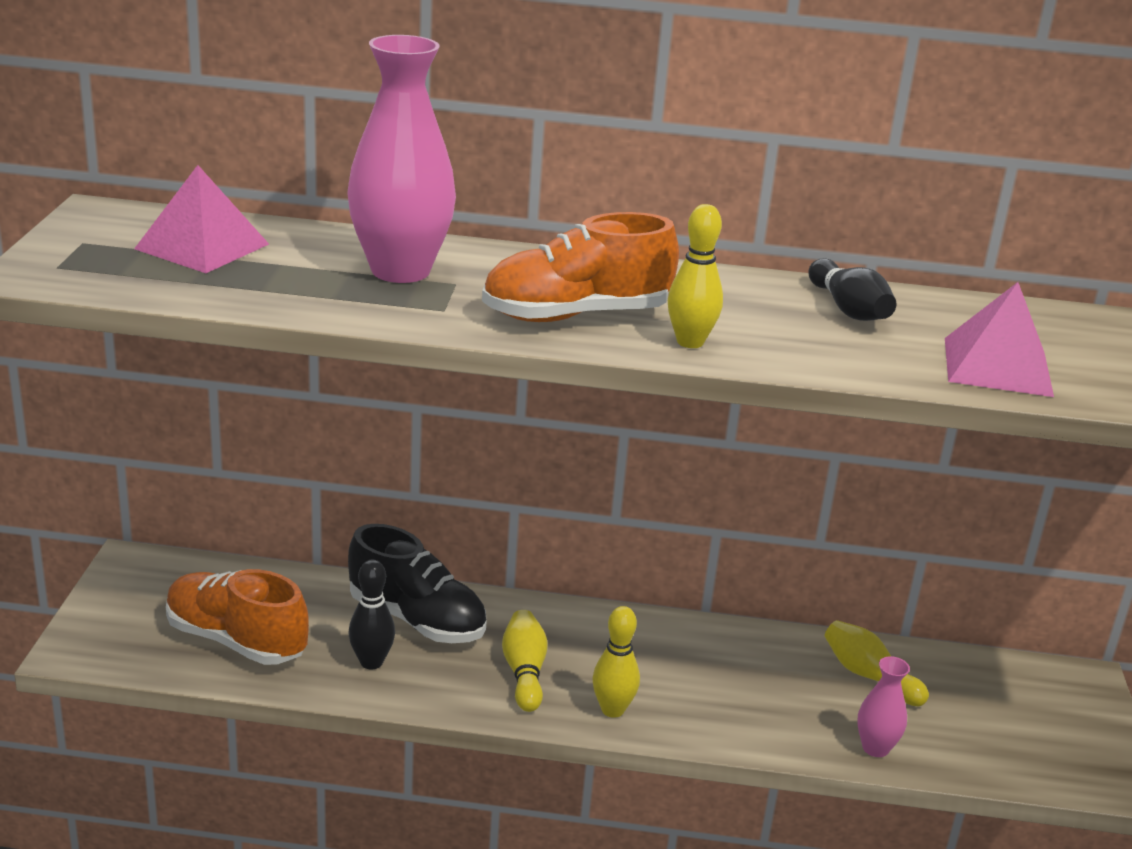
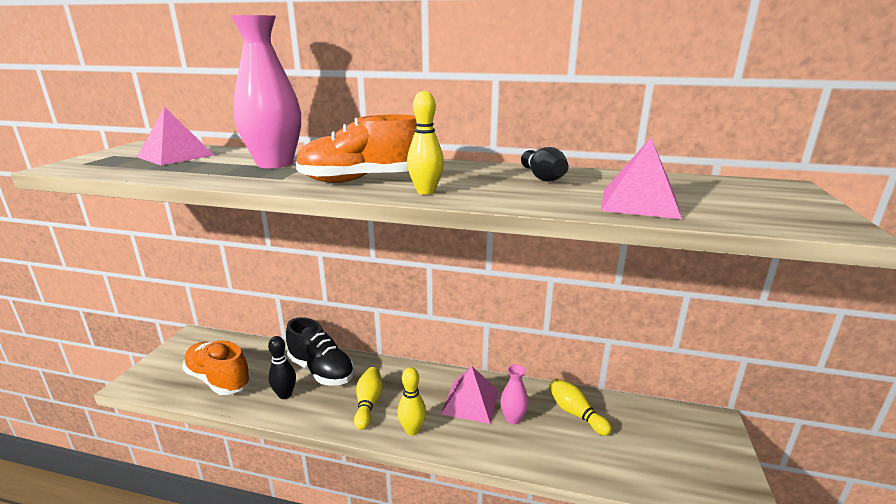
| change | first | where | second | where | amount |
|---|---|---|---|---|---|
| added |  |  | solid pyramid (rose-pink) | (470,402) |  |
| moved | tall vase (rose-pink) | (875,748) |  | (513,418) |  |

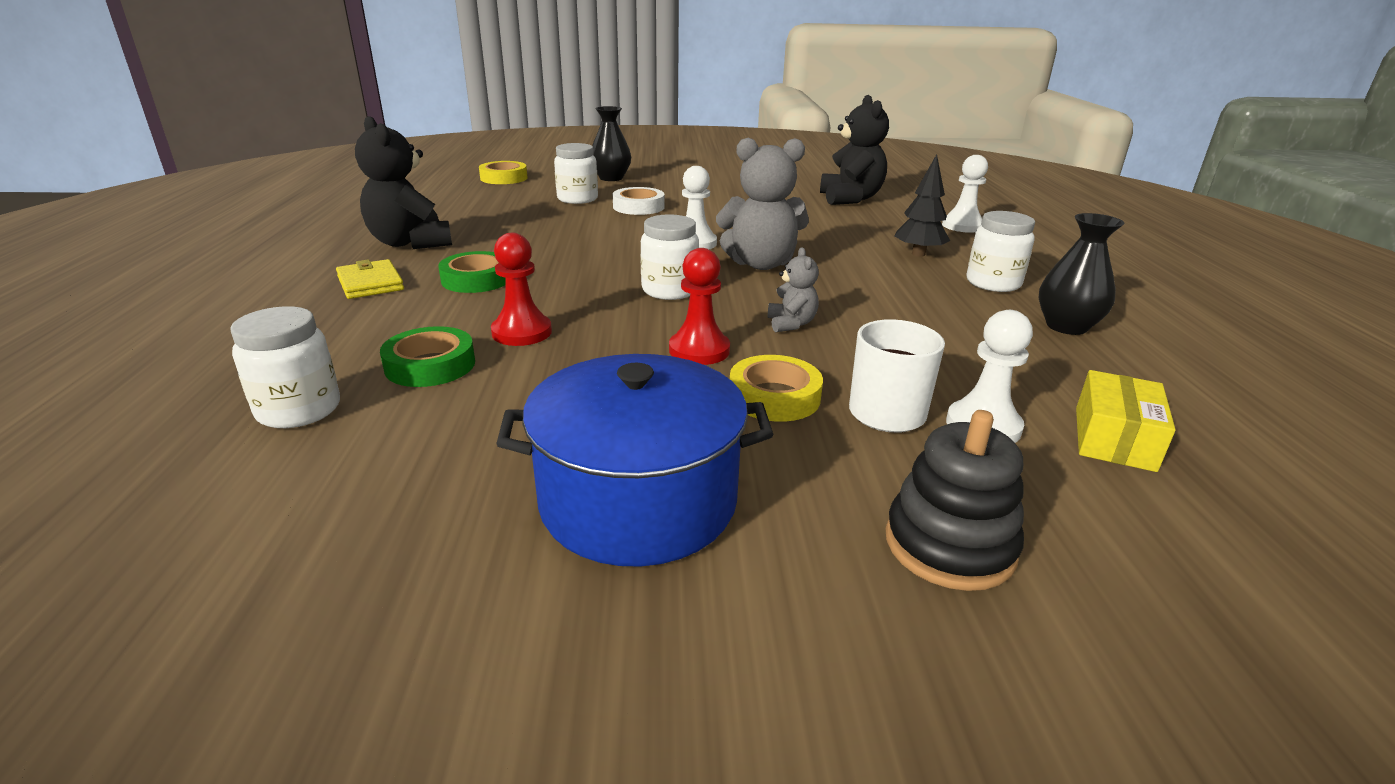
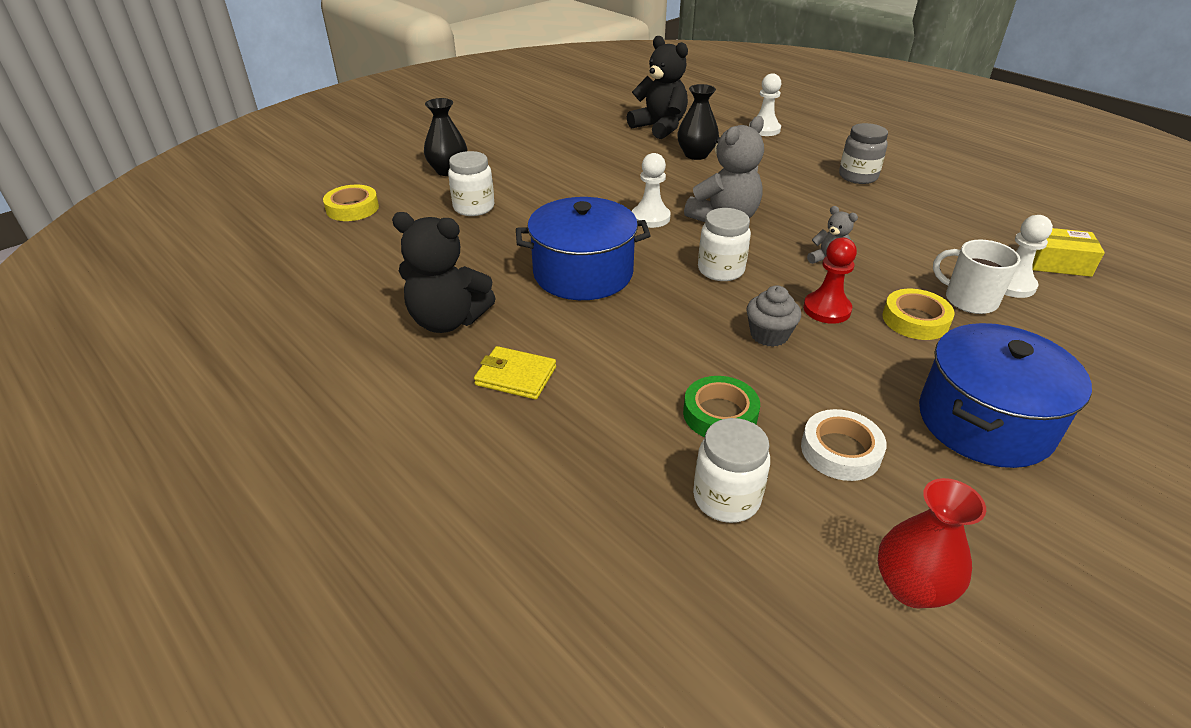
| change | first | where | second | where | amount |
|---|---|---|---|---|---|
| added |  |  | cooking pot (blue) | (583,273) |  |
| moved | tall vase (jet-black) | (1066,326) |  | (696,155) |  |
| added |  |  | muffin (grey) | (769,335) |  |
| moved | tape (white) | (638,207) |  | (840,451) |  |
| recoloured | preserve jar (white) | (993,283) | preserve jar (grey) | (858,176) |  |
| added |  |  | tall vase (scarlet) | (911,587) |  |
| turned | box (yellow) | (1114,439) |  | (1056,263) | 60 degrees counterclockwise |
| removed | tape (leaf-green) | (476,279) |  |  |  |
| removed | chess pawn (scarlet) | (522,332) |  |  |  |
| removed | stacking rings (jet-black) | (949,545) |  |  |  |
| removed | toy tree (jet-black) | (918,254) |  |  |  |

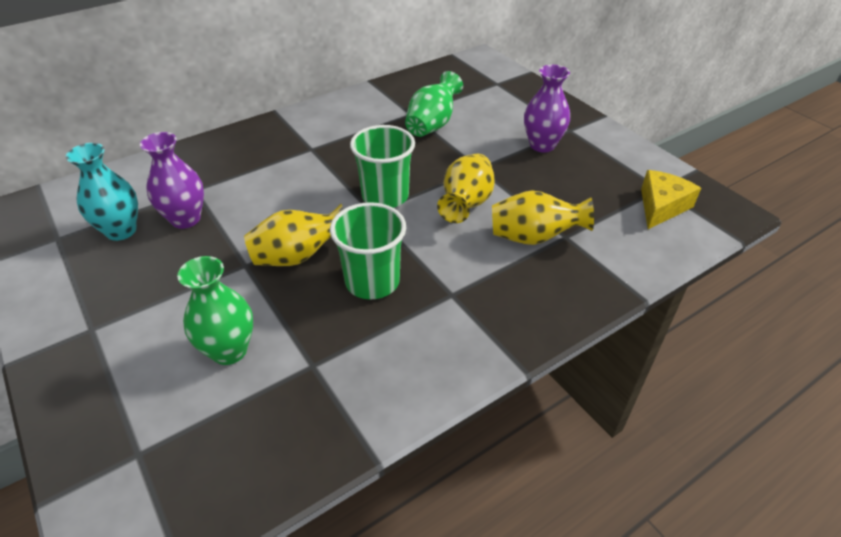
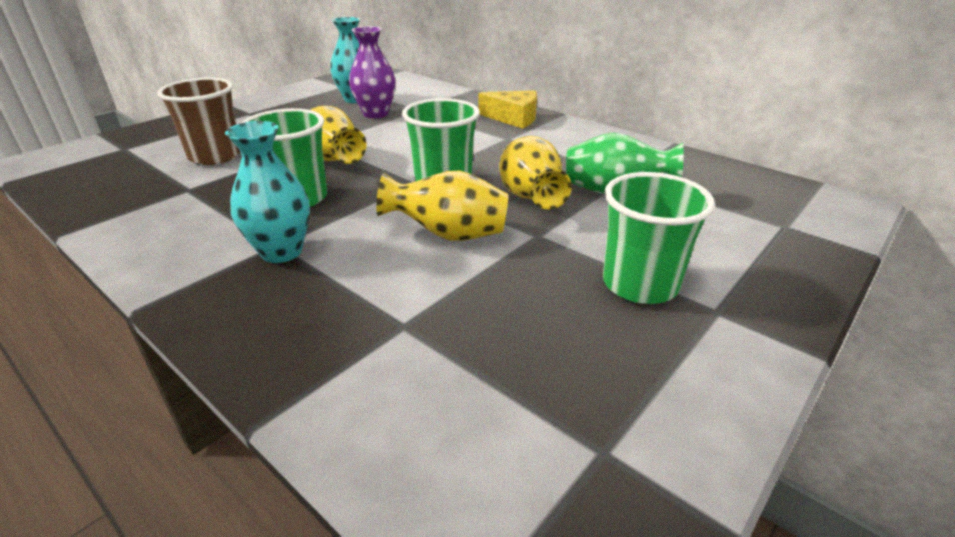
| change | first | where | second | where | amount |
|---|---|---|---|---|---|
| replaced | tall vase (leaf-green) | (229,350) | tumbler (dark brown) | (215,156) |  |
| added |  |  | tall vase (turquoise) | (281,251) |  |
| moved | piece of cheese (yellow) | (661,206) |  | (514,118) |  |
| moved | tall vase (yellow) | (534,237) |  | (530,198) |  |
| replaced | tall vase (purple) | (542,145) | tumbler (leaf-green) | (640,284) |  |

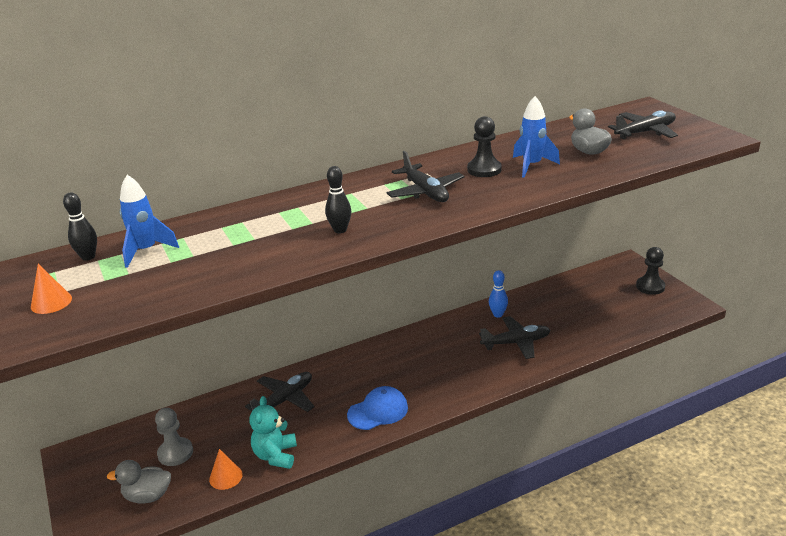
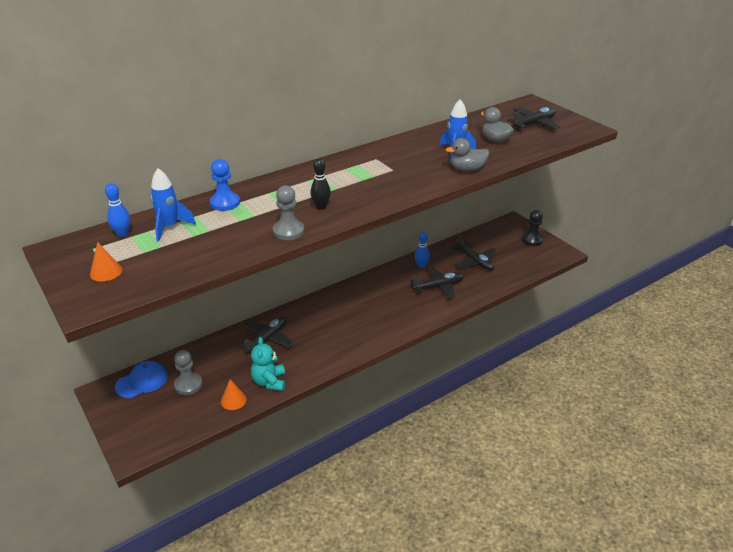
| change | first | where | second | where | amount |
|---|---|---|---|---|---|
| recoloured | tenpin (jet-black) | (88,257) | tenpin (blue) | (122,234) |  |
| moved | baseball cap (blue) | (378,411) |  | (142,381) |  |
| added |  |  | chess pawn (blue) | (225,203) |  |
| added |  |  | chess pawn (grey) | (288,231) |  |
| moved | rubber duck (grey) | (148,496) |  | (467,169) |  |
| moved | plane (jet-black) | (425,192) |  | (475,261) |  |
| removed | chess pawn (jet-black) | (484,170) |  |  |  |

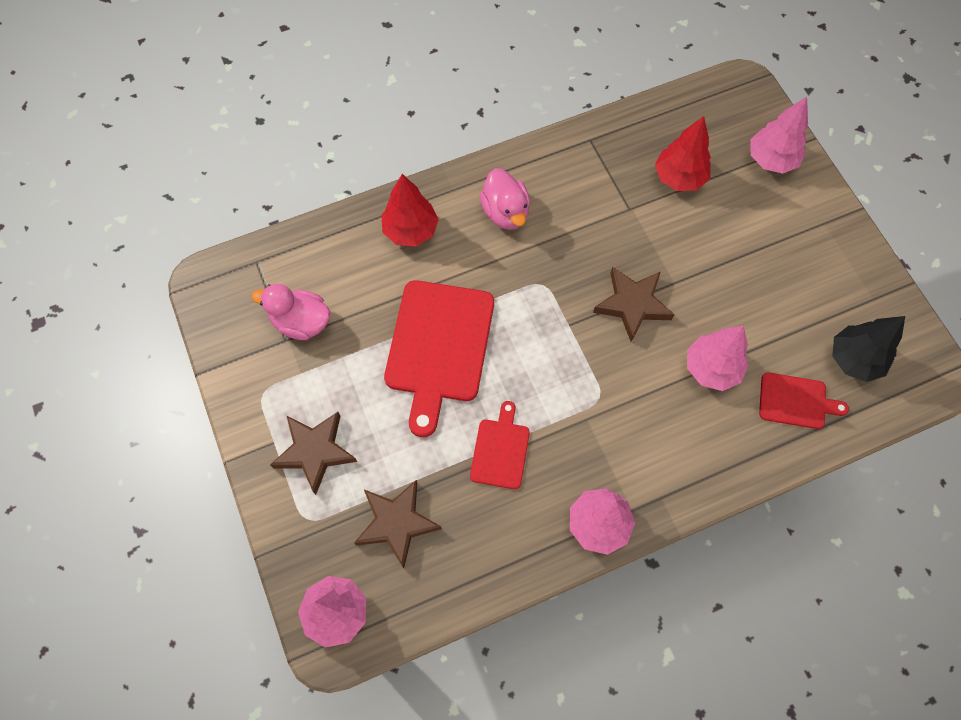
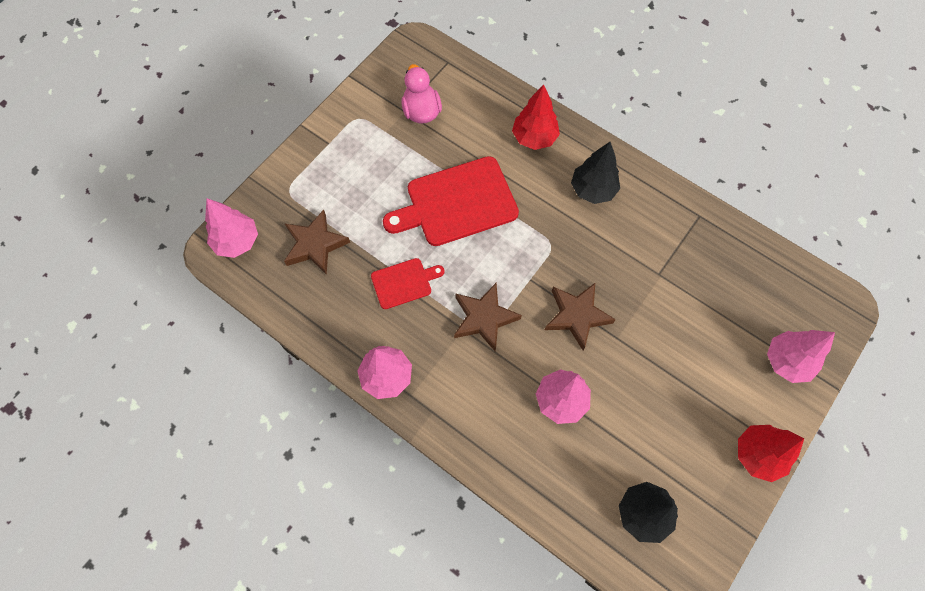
| change | first | where | second | where | amount |
|---|---|---|---|---|---|
| moved | star shape (dark brown) | (315,451) |  | (484,318) |  |
| replaced | rubber duck (rose-pink) | (505,212) | toy tree (jet-black) | (592,190) |  |
| moved | toy tree (scarlet) | (679,178) |  | (758,455) |  |
| removed | bread board (scarlet) | (796,401) |  |  |  |

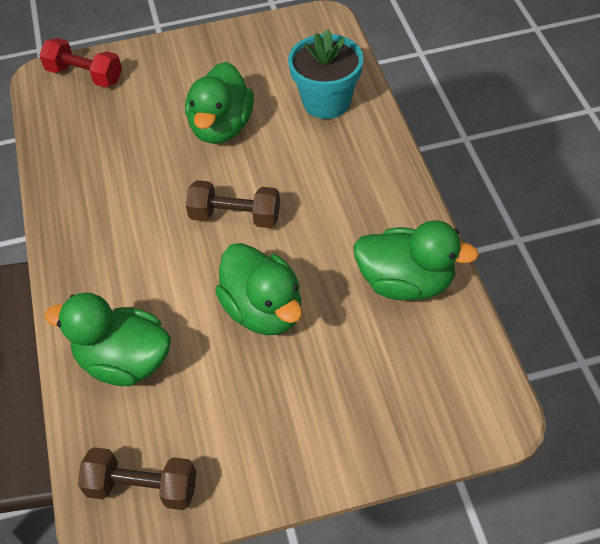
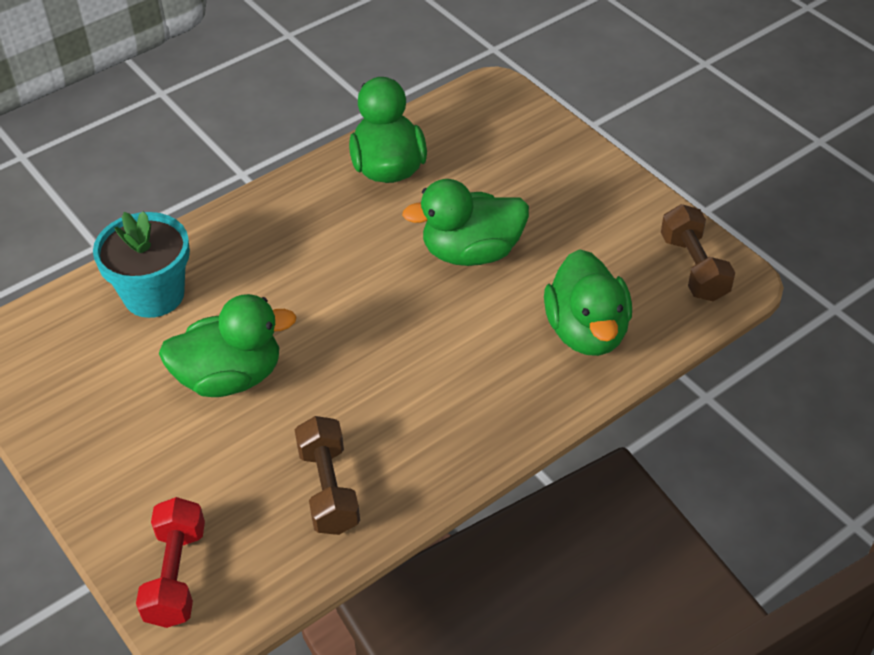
| change | first | where | second | where | amount |
|---|---|---|---|---|---|
| moved | free weight (dark brown) | (235,216) |  | (328,489) |  |
| turned | rubber duck (leaf-green) | (263,310) |  | (471,252) | 135 degrees counterclockwise |

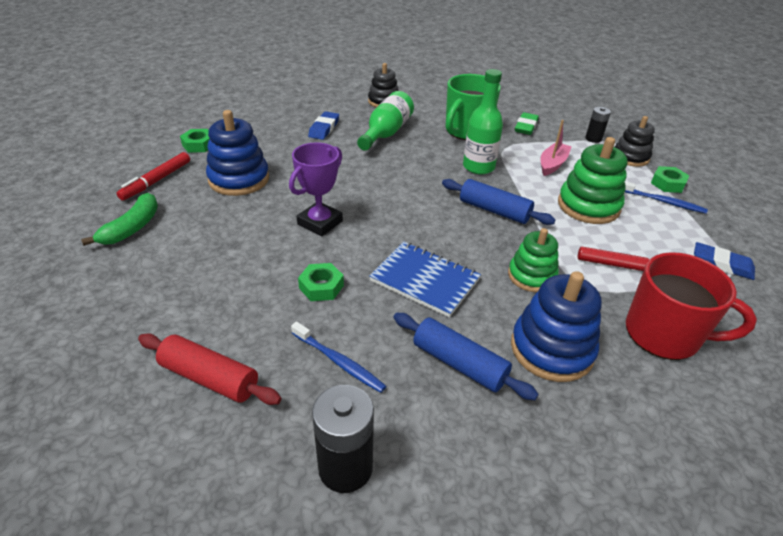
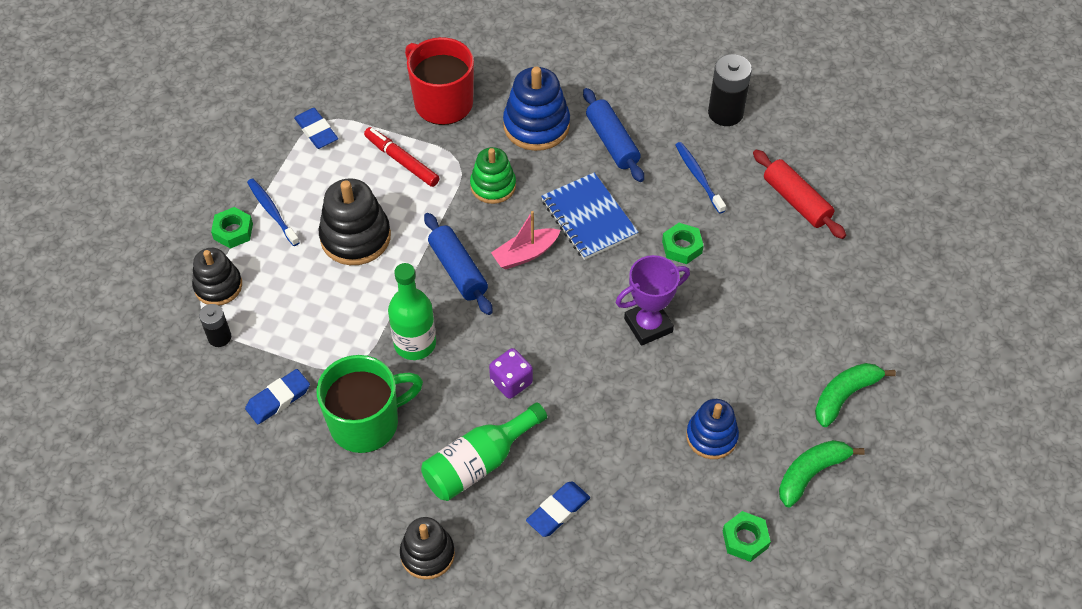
| change | first | where | second | where | amount |
|---|---|---|---|---|---|
| recoloured | gum eraser (leaf-green) | (526,126) | gum eraser (blue) | (278,399) |  |
| recoloured | stacking rings (leaf-green) | (588,206) | stacking rings (jet-black) | (355,237) |  |
| added |  |  | game die (purple) | (511,382) |  |
| moved | toy boat (rose-pink) | (552,164) |  | (525,254) |  |
| resized | stacking rings (blue) | (239,179) |  | (711,436) | x0.67 |
| replaced | marker pen (scarlet) | (156,181) | banana fruit (leaf-green) | (811,473) |  |

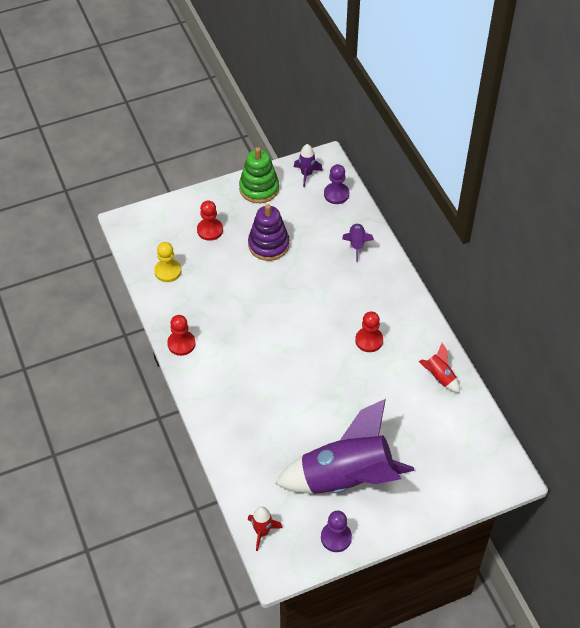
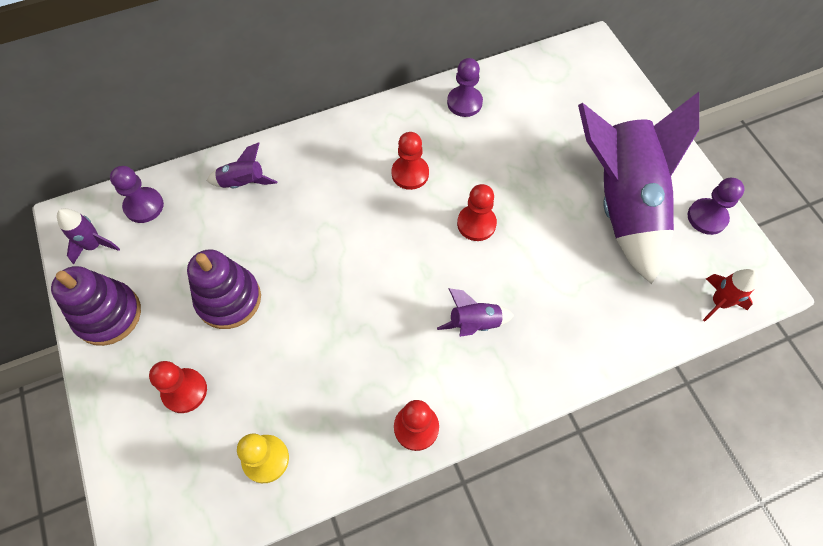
| change | first | where | second | where | amount |
|---|---|---|---|---|---|
| recoloured | stacking rings (leaf-green) | (259,188) | stacking rings (purple) | (108,315) |  |
| added |  |  | rocket (purple) | (474,323) |  |
| replaced | rocket (scarlet) | (439,377) | chess pawn (purple) | (464,102) |  |
| added |  |  | chess pawn (scarlet) | (476,224) |  |

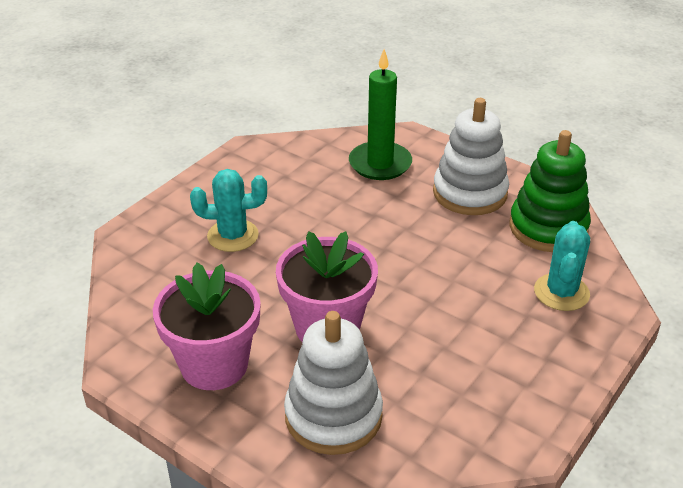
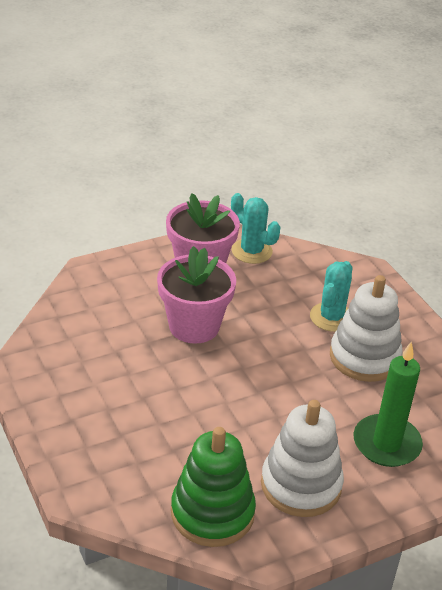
| change | first | where | second | where | amount |
|---|---|---|---|---|---|
| moved | prickly plant (turquoise) | (561,292) |  | (251,251) |  |
| moved | stacking rings (white) | (333,416) |  | (364,357) |  |

